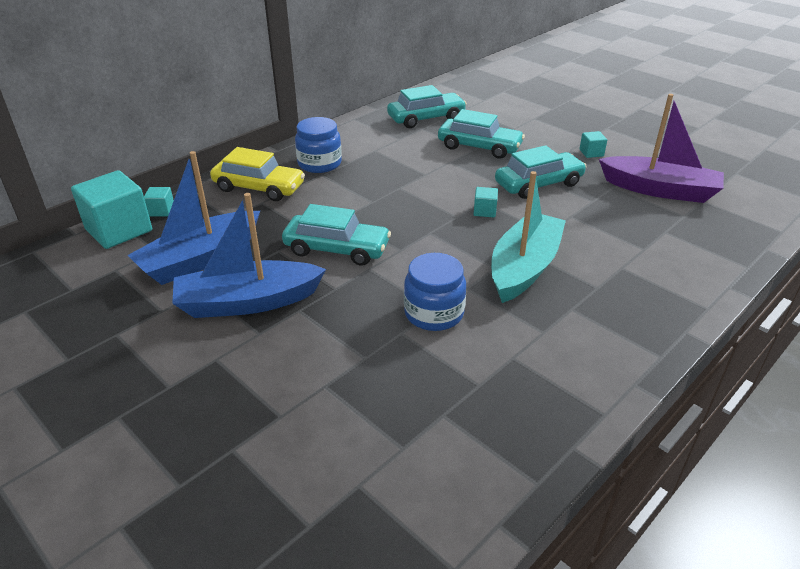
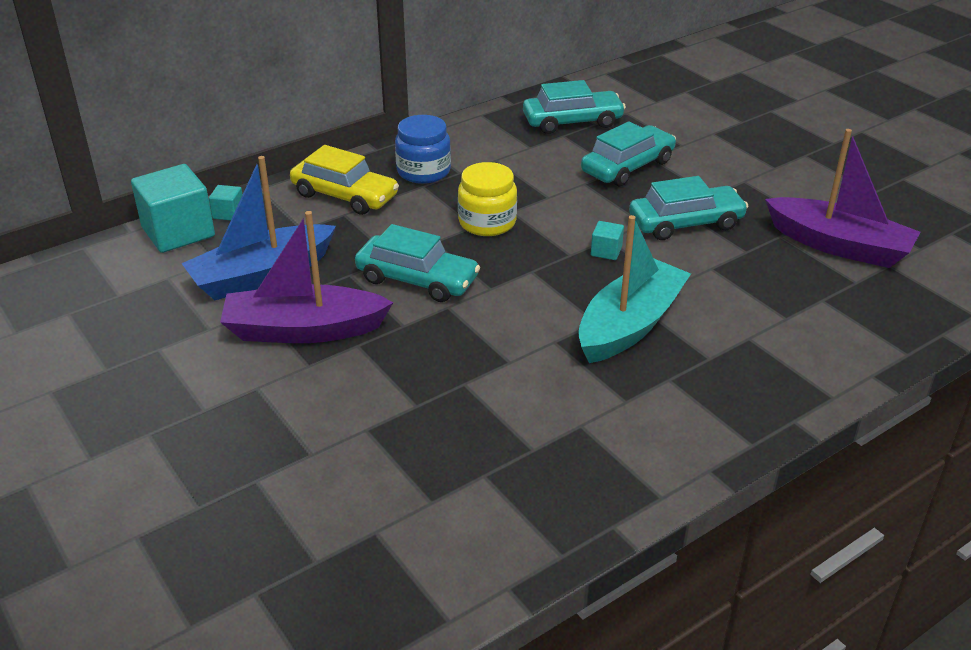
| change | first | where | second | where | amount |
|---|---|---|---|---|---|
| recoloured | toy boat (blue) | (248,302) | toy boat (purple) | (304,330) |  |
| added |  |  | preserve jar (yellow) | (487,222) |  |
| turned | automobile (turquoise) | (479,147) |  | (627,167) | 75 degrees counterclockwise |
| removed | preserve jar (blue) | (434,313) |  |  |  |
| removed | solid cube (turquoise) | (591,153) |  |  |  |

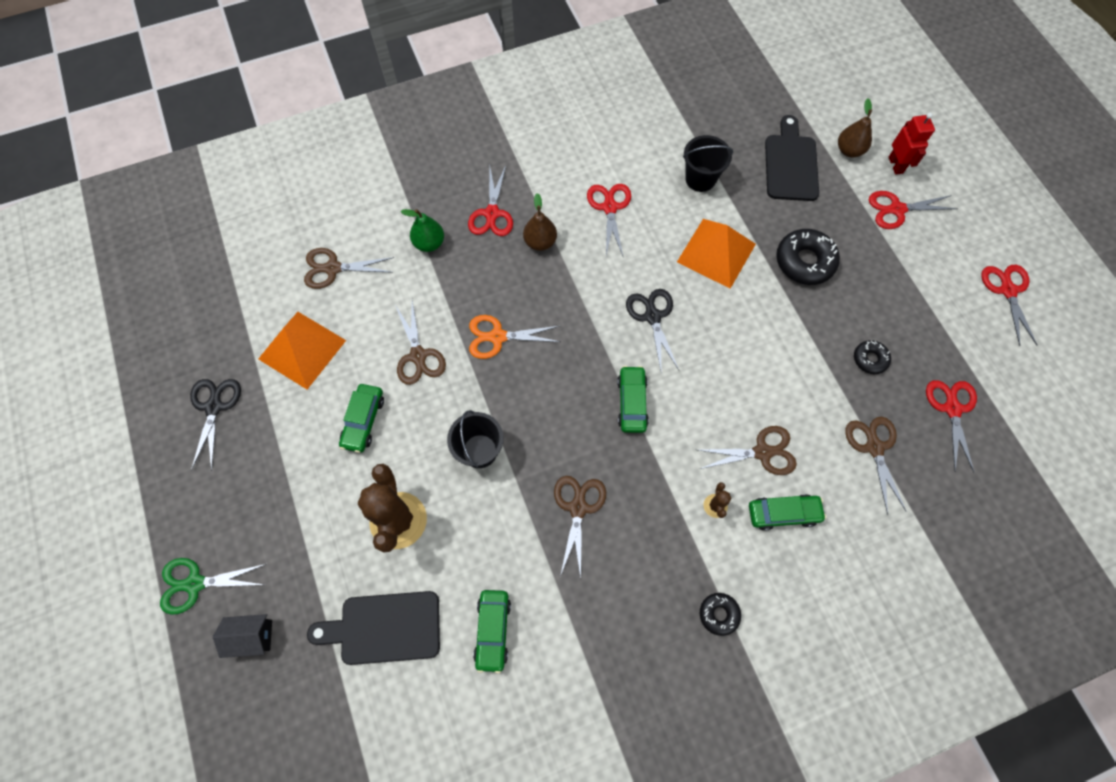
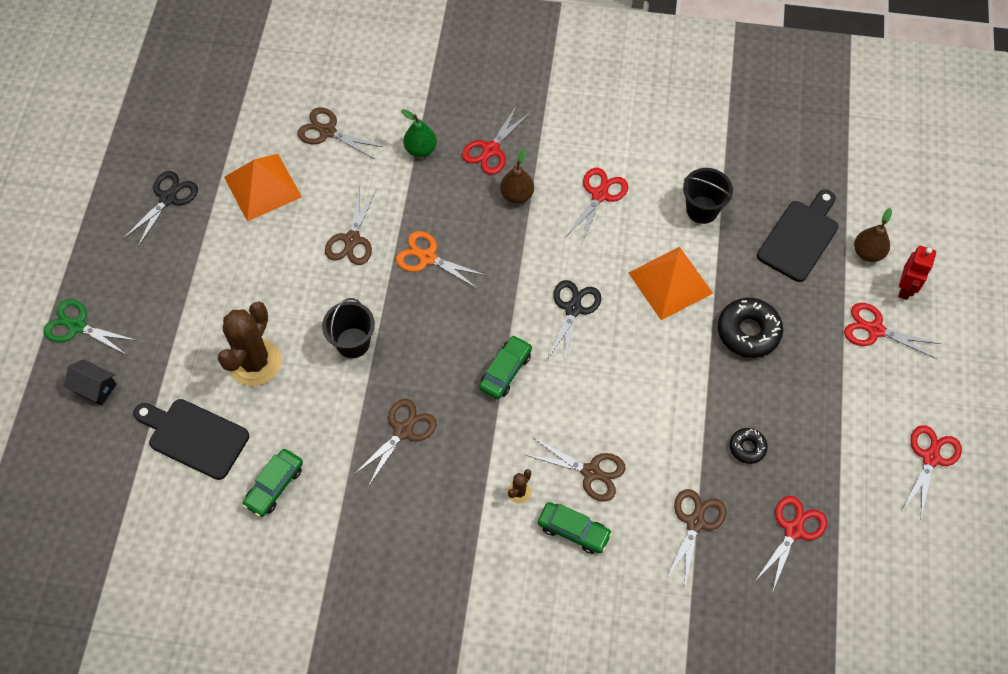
| change | first | where | second | where | amount |
|---|---|---|---|---|---|
| removed | automobile (leaf-green) | (363,421) |  |  |  |
| removed | donut (jet-black) | (719,614) |  |  |  |

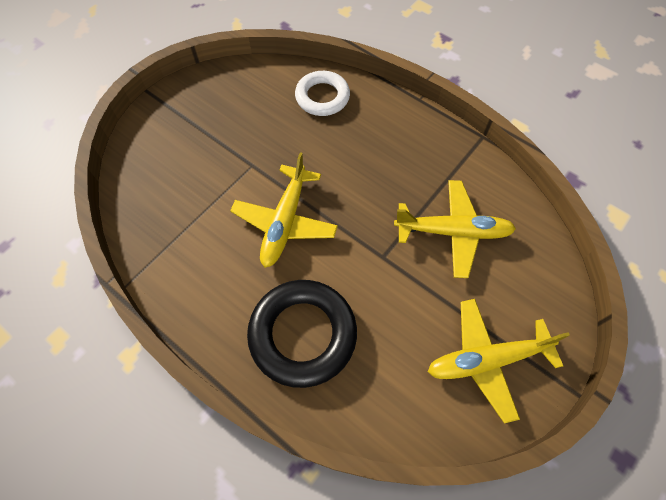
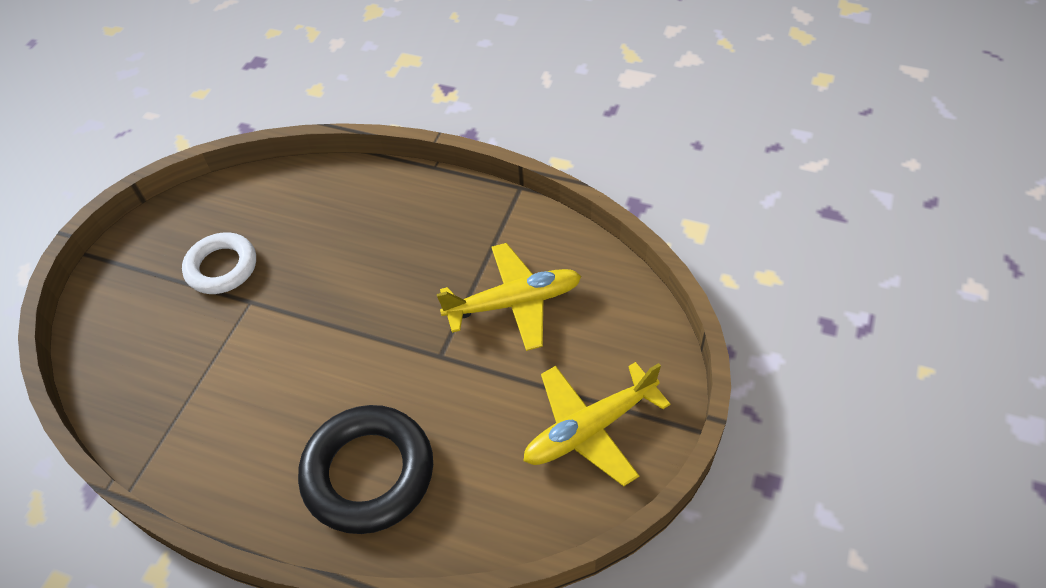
| change | first | where | second | where | amount |
|---|---|---|---|---|---|
| moved | torus (white) | (322,97) |  | (222,267) |  |
| removed | plane (yellow) | (285,222) |  |  |  |

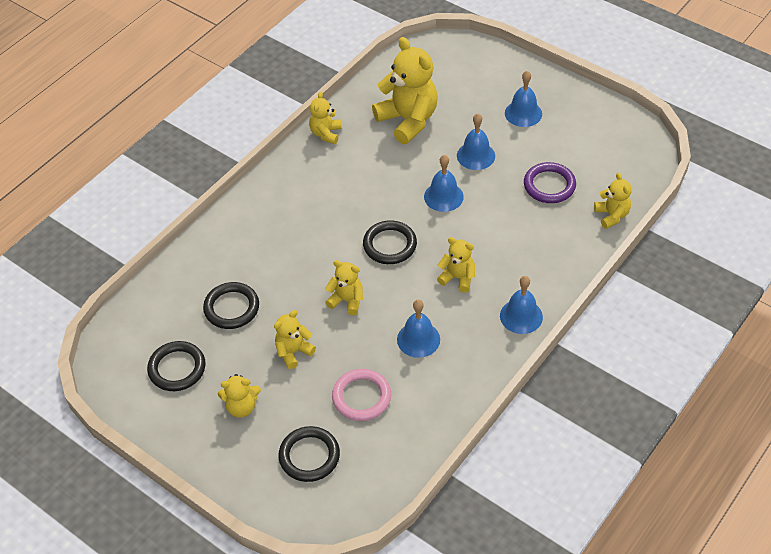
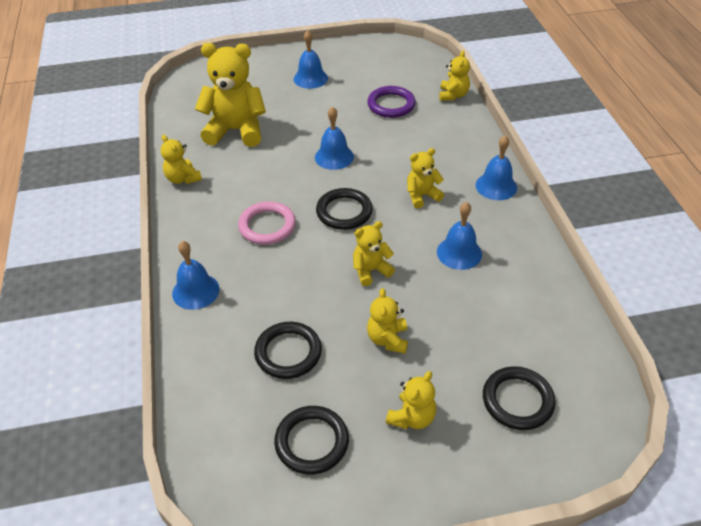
| change | first | where | second | where | amount |
|---|---|---|---|---|---|
| moved | school bell (blue) | (476,155) |  | (195,291) |  |
| moved | torus (rose-pink) | (361,397) |  | (267,226) |  |
| turned | teddy (yellow) | (612,215) |  | (453,95) | 75 degrees clockwise |

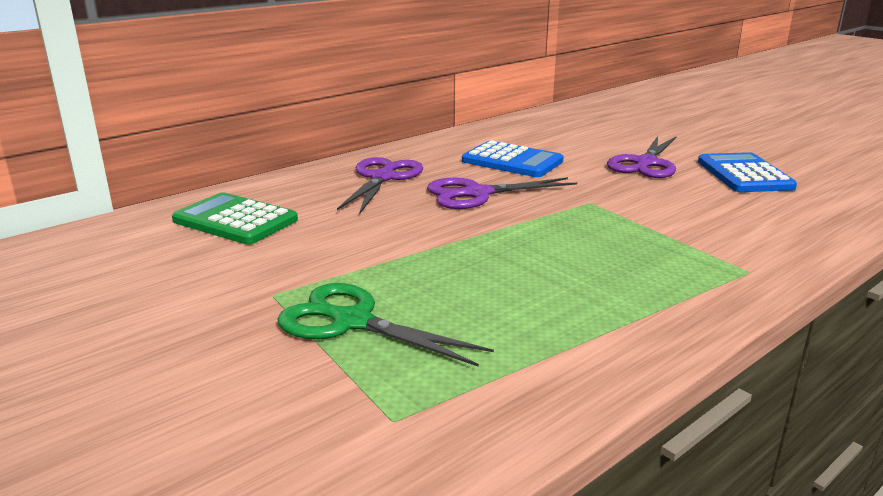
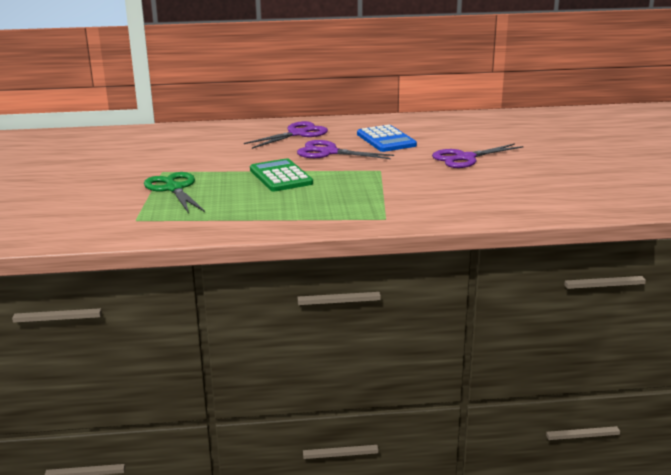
| change | first | where | second | where | amount |
|---|---|---|---|---|---|
| moved | calculator (leaf-green) | (235,220) |  | (280,176) |  |
| removed | calculator (blue) | (744,174) |  |  |  |

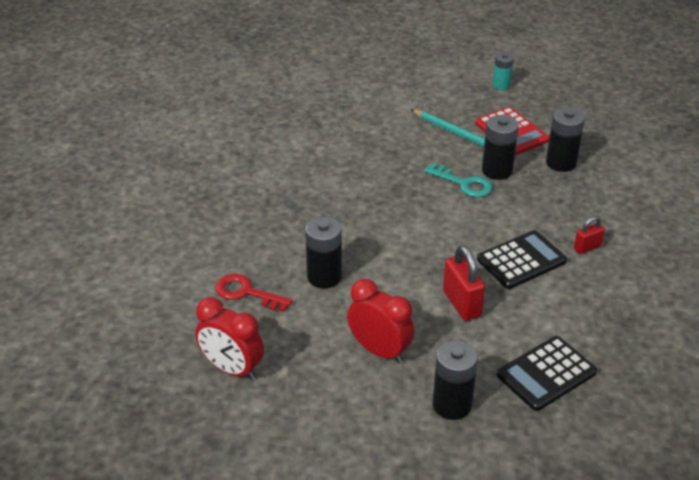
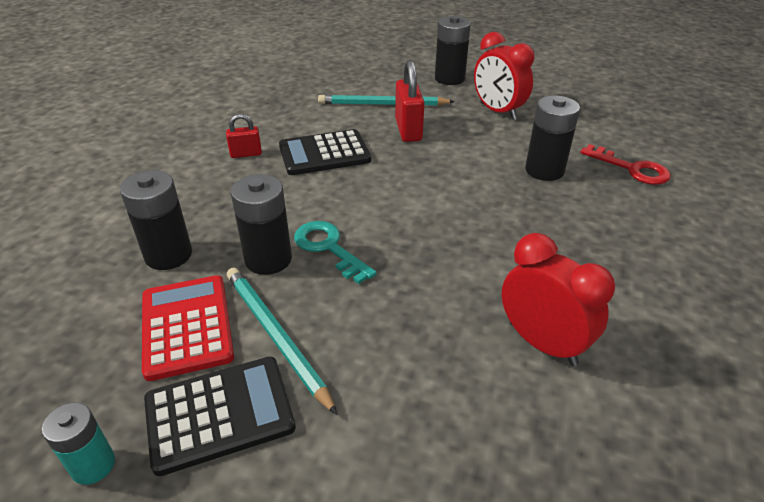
| change | first | where | second | where | amount |
|---|---|---|---|---|---|
| moved | calculator (jet-black) | (546,374) |  | (219,414) |  |
| added |  |  | lead pencil (turquoise) | (383,104) |  |
| moved | clock (scarlet) | (232,369) |  | (542,343) |  |

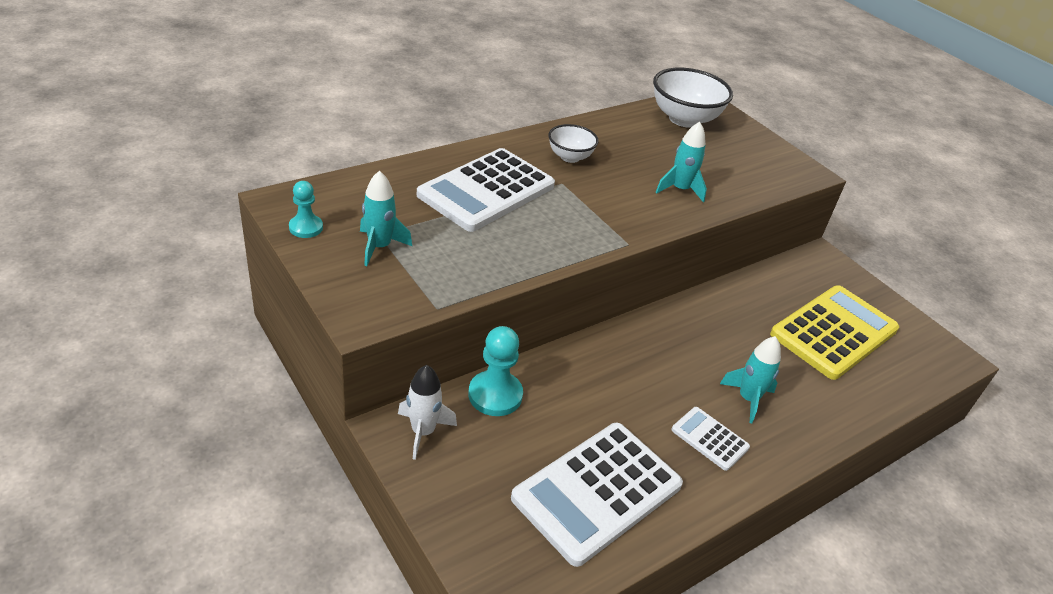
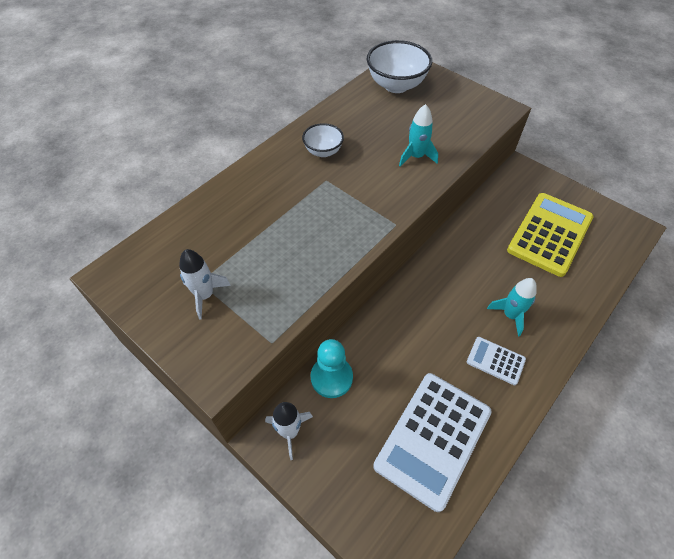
| change | first | where | second | where | amount |
|---|---|---|---|---|---|
| recoloured | rocket (turquoise) | (379,247) | rocket (white) | (205,295) |  |
| removed | chess pawn (turquoise) | (306,227) |  |  |  |
| removed | calculator (white) | (486,190) |  |  |  |

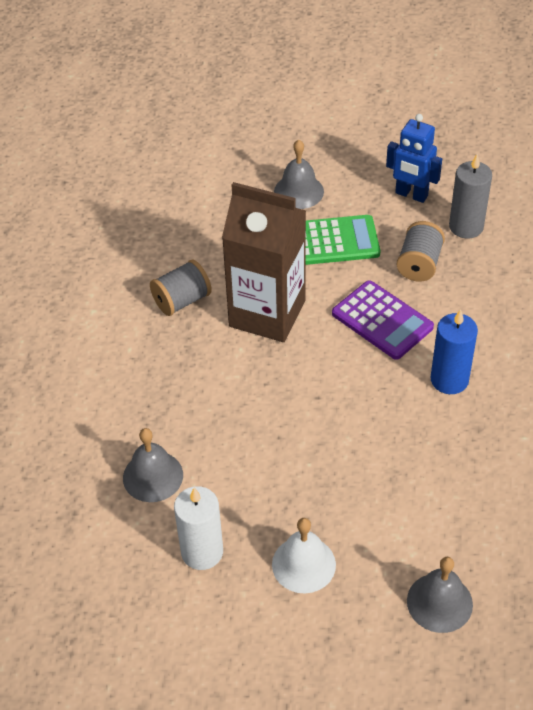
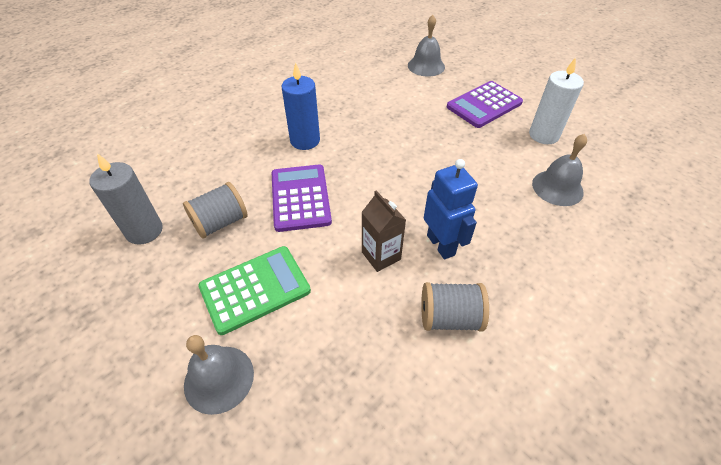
| change | first | where | second | where | amount |
|---|---|---|---|---|---|
| turned | calculator (leaf-green) | (334,241) |  | (255,289) | 120 degrees clockwise |
| resized | milk carton (dark brown) | (267,313) |  | (381,256) | x0.47 |
| moved | robot (blue) | (411,195) |  | (441,245) |  |
| replaced | school bell (white) | (303,564) | calculator (purple) | (484,105) |  |

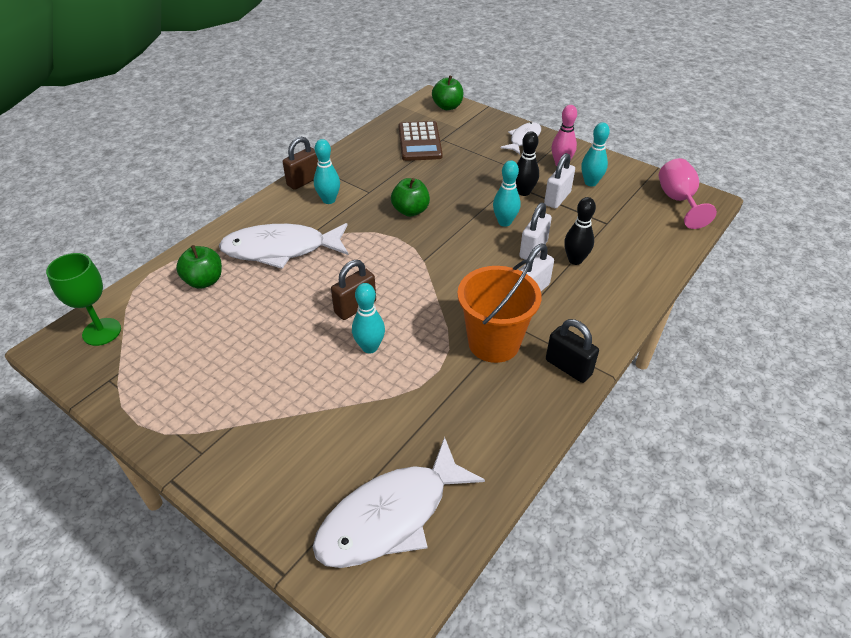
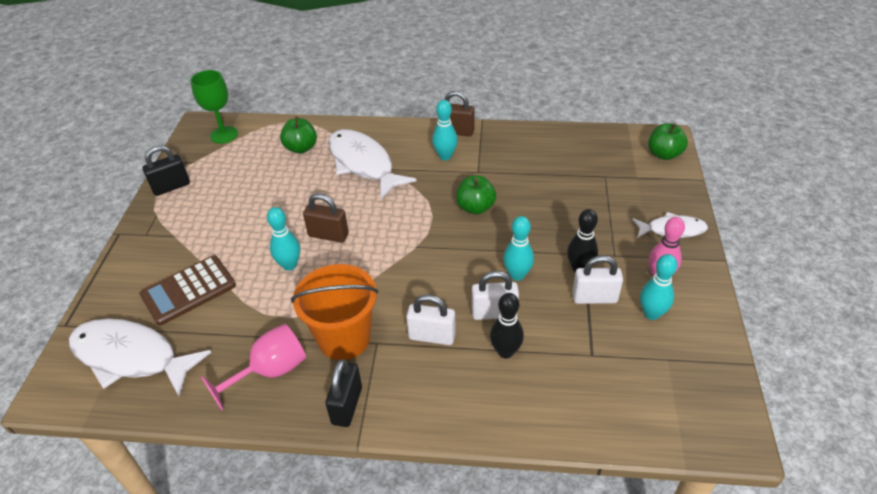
| change | first | where | second | where | amount |
|---|---|---|---|---|---|
| moved | calculator (dark brown) | (420,142) |  | (188,290) |  |
| added |  |  | padlock (jet-black) | (171,187) |  |
| moved | goblet (rose-pink) | (678,201) |  | (270,372) |  |

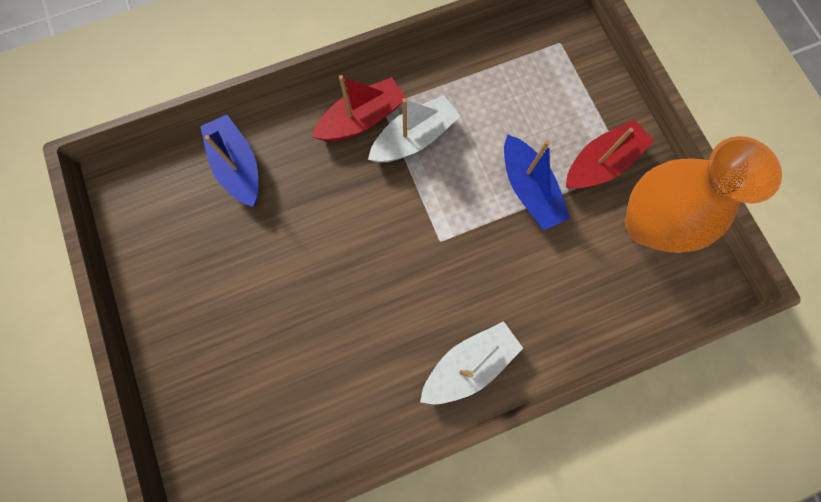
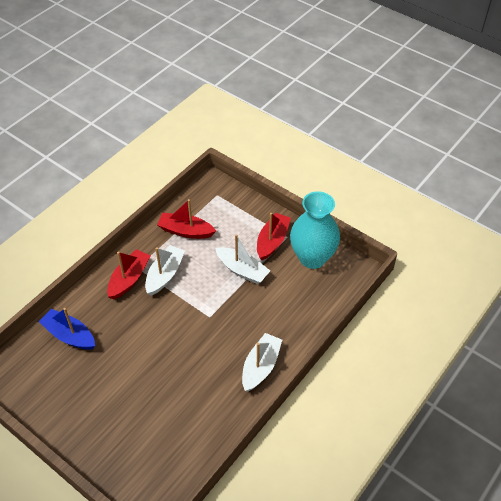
| change | first | where | second | where | amount |
|---|---|---|---|---|---|
| added |  |  | toy boat (scarlet) | (185,231) |  |
| recoloured | toy boat (blue) | (528,189) | toy boat (white) | (242,270) |  |
| recoloured | tall vase (bright orange) | (647,224) | tall vase (turquoise) | (312,258) |  |

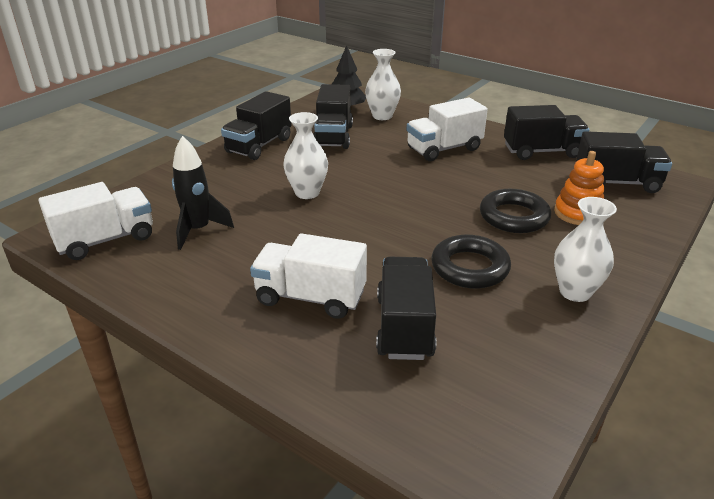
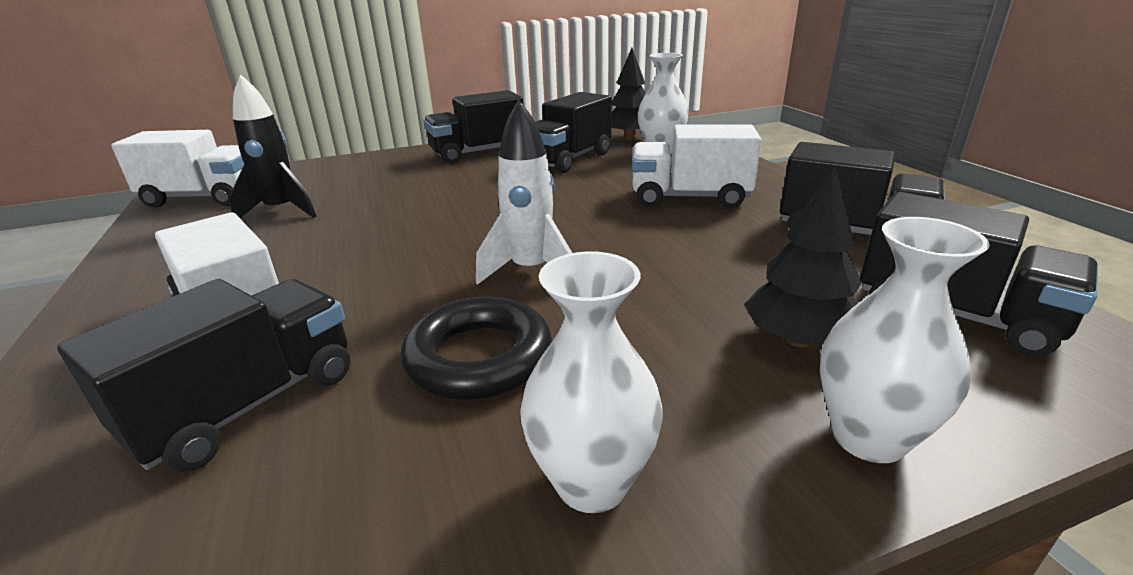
| change | first | where | second | where | amount |
|---|---|---|---|---|---|
| added |  |  | rocket (white) | (531,271) |  |
| replaced | stacking rings (bright orange) | (578,213) | toy tree (jet-black) | (798,340) |  |
| moved | tall vase (white) | (307,193) |  | (868,437) |  |
| removed | torus (jet-black) | (514,217) |  |  |  |

